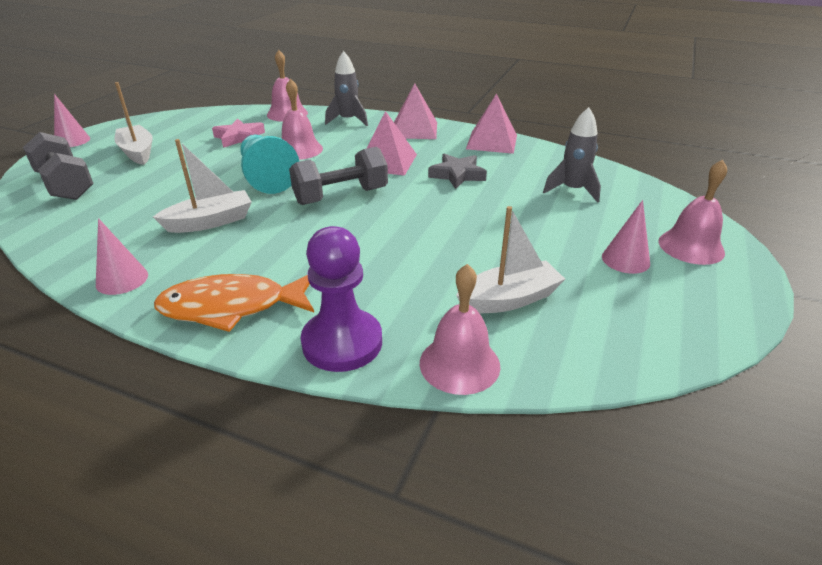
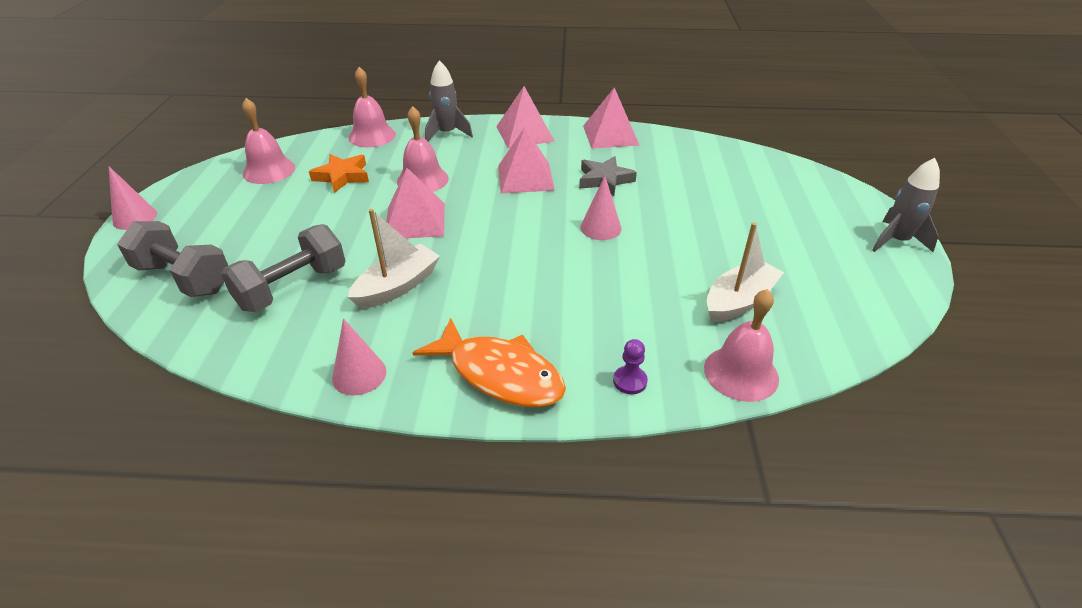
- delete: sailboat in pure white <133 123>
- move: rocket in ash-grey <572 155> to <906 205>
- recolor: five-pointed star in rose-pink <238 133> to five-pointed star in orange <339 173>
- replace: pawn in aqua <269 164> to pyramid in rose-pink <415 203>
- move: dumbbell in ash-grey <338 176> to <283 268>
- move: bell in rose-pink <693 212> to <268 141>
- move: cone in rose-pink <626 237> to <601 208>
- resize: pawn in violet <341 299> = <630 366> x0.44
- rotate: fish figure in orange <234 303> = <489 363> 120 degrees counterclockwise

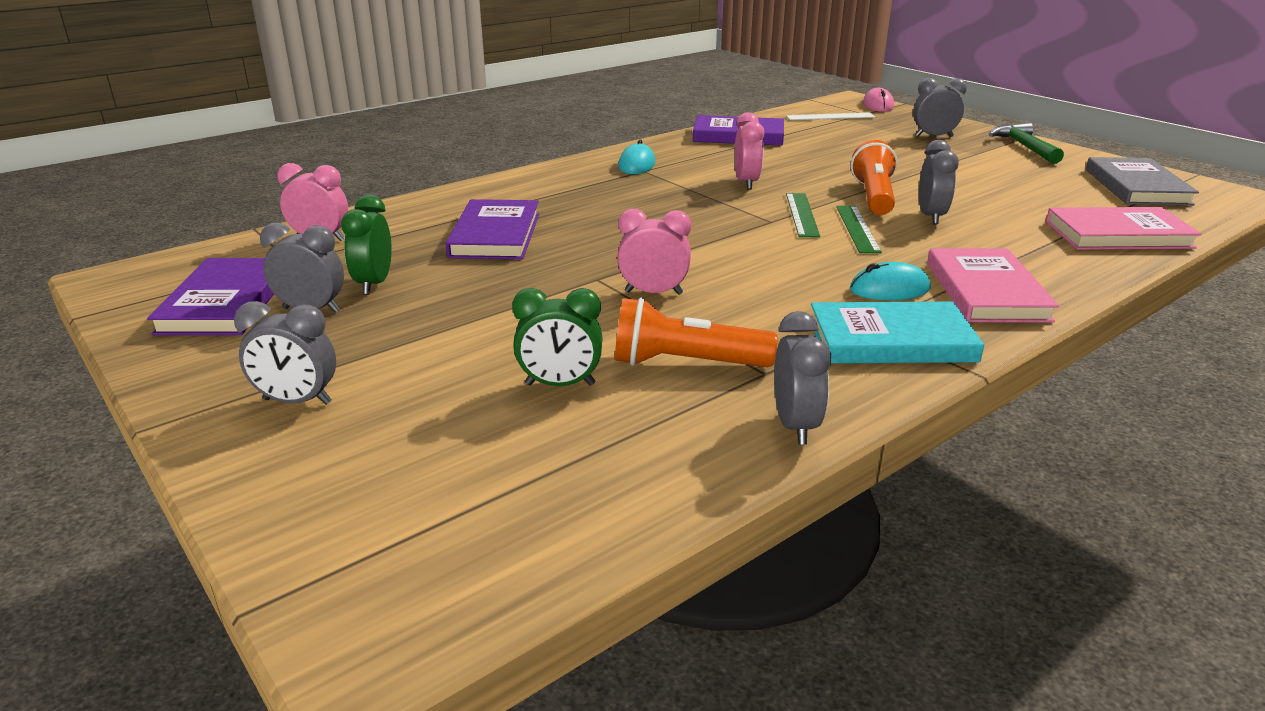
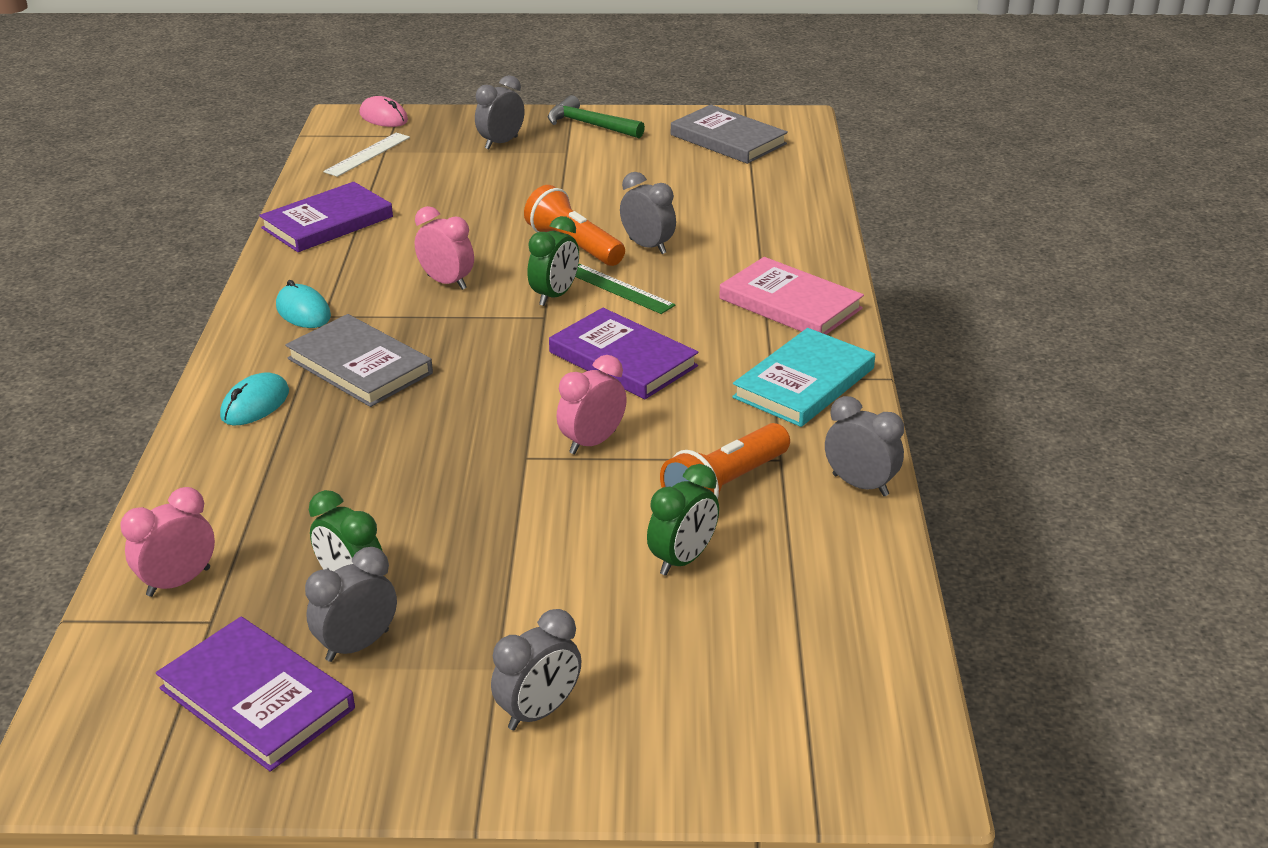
- replace: ruler in green <803 215> to clock in green <553 261>
- move: hardcover in violet <492 229> to <623 353>
- delete: hardcover in rose-pink <1123 228>
- move: computer mouse in aqua <890 281> to <254 398>
- insert: hardcover in ash-grey <359 360>

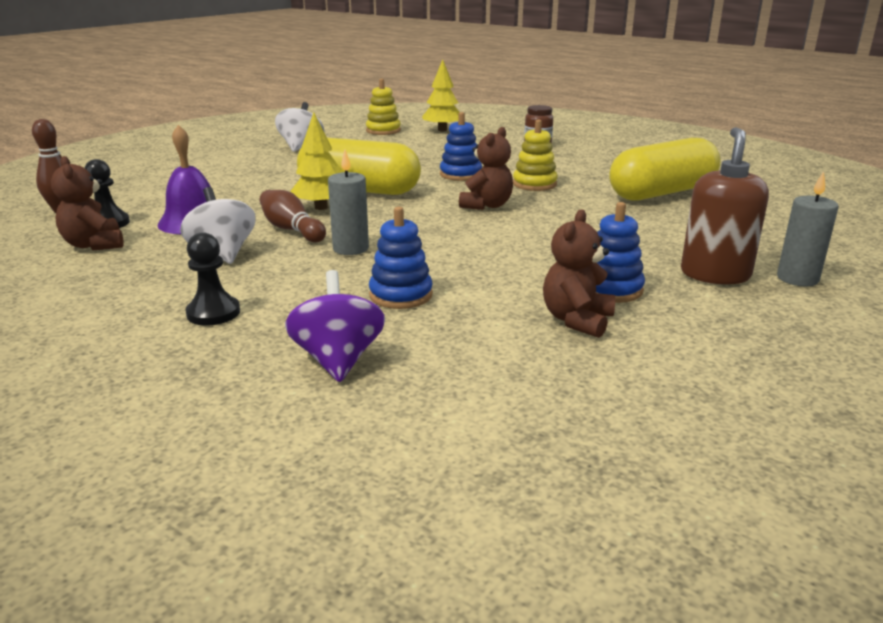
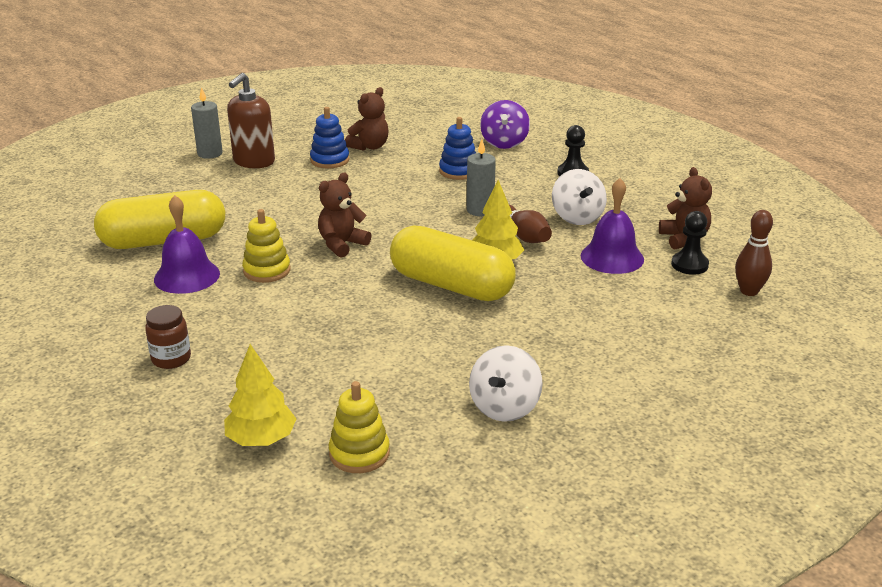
- delete: ring stacker in cobalt <461 146>
- insert: bell in violet <187 244>

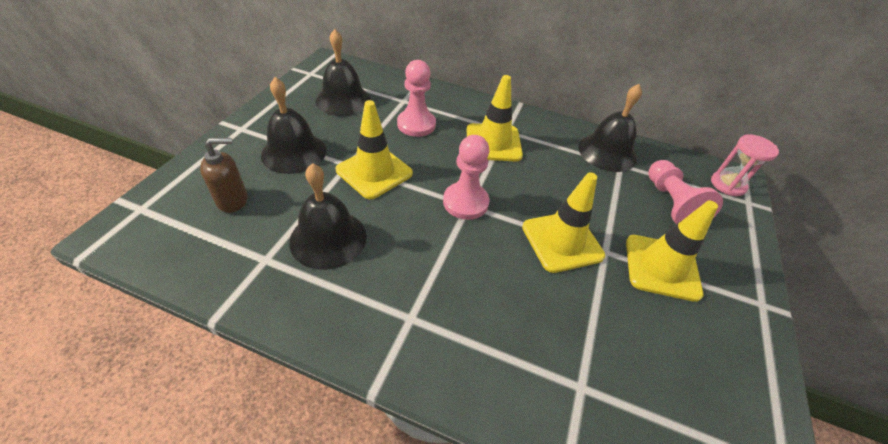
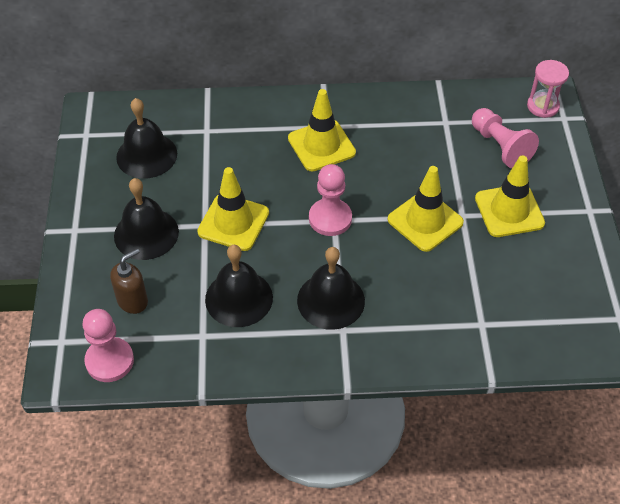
- move: pawn in rose-pink <416 98> to <108 345>
- move: bell in ebony <610 128> to <331 288>

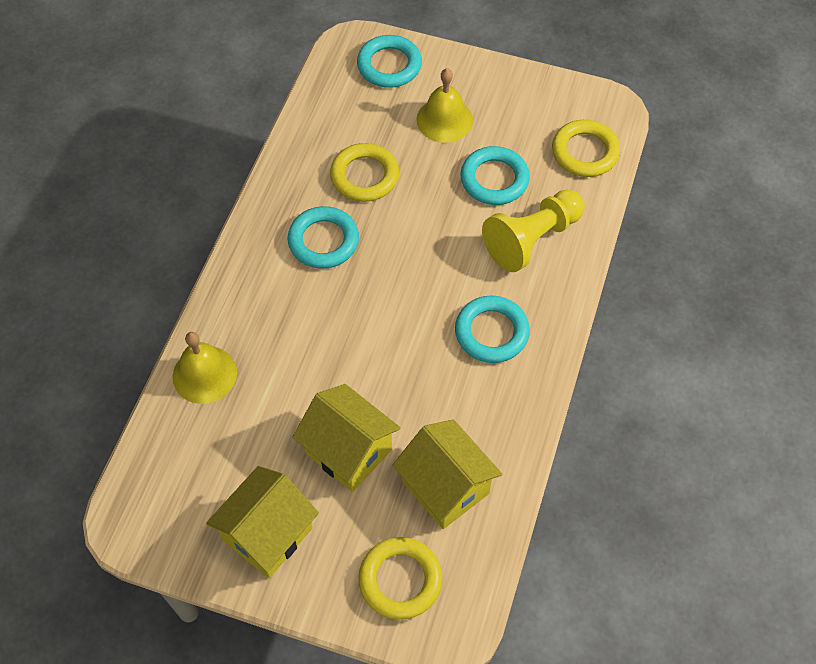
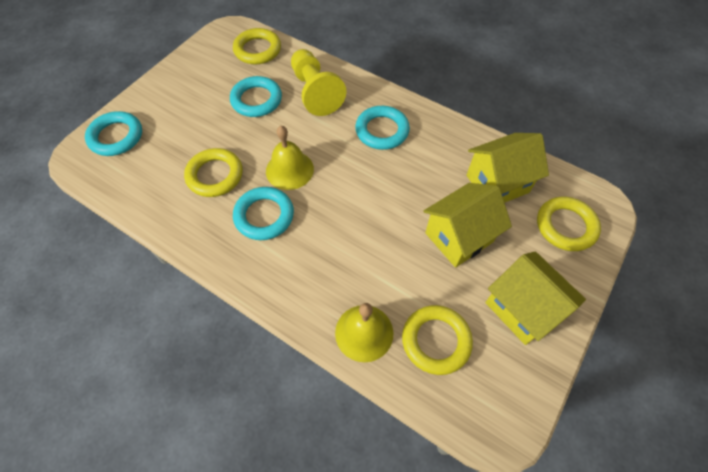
- move: bell in yellow <444 105> to <290 158>
- insert: hoop in yellow <437 340>

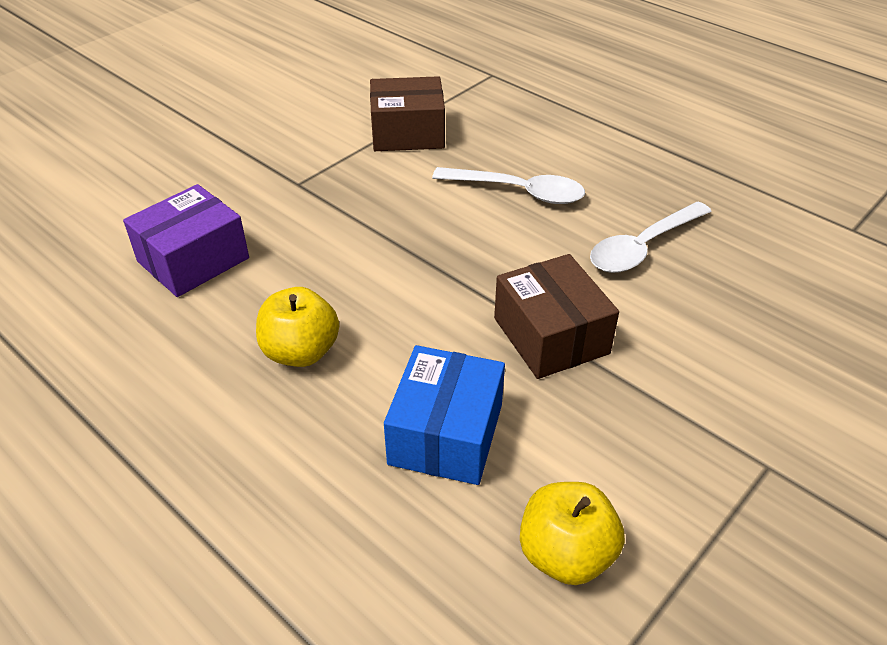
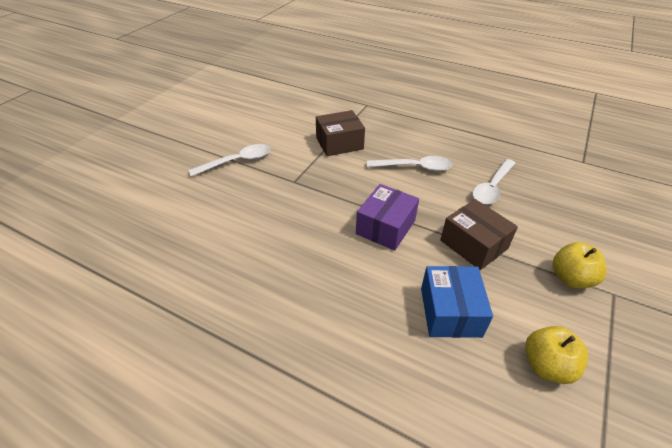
- move: parcel in violet <186 240> to <387 217>
- move: apple in yellow <297 327> to <580 265>
- insert: spoon in pure white <229 160>

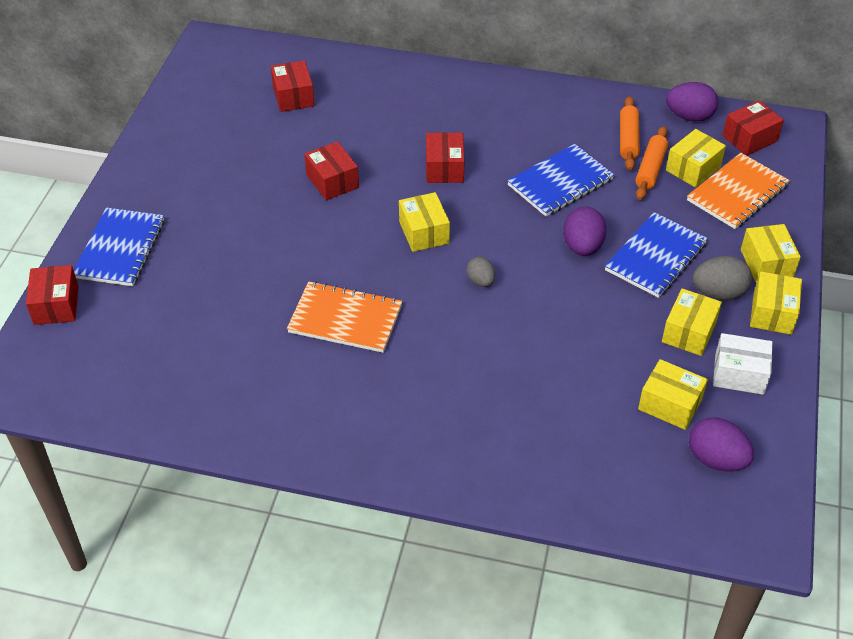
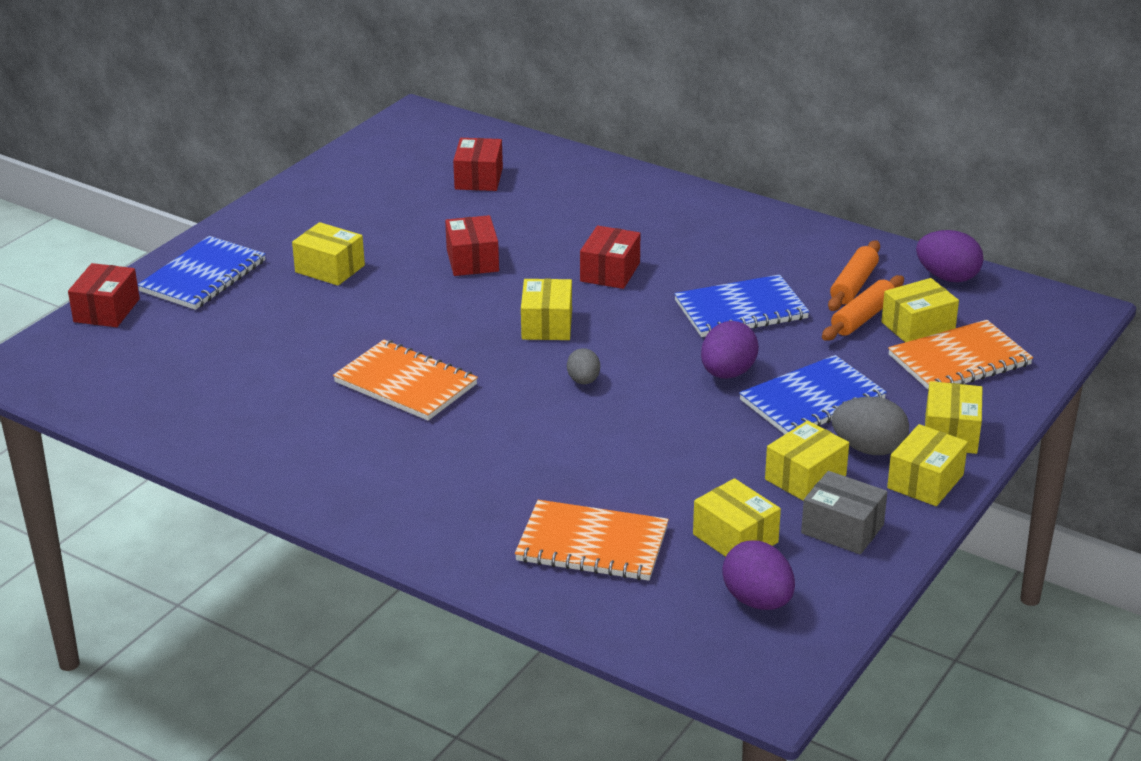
- delete: parcel in crimson <753 128>
- recolor: parcel in pure white <742 364> to parcel in ash-grey <844 512>
- insert: parcel in yellow <328 254>
- insert: exercise book in orange <592 540>

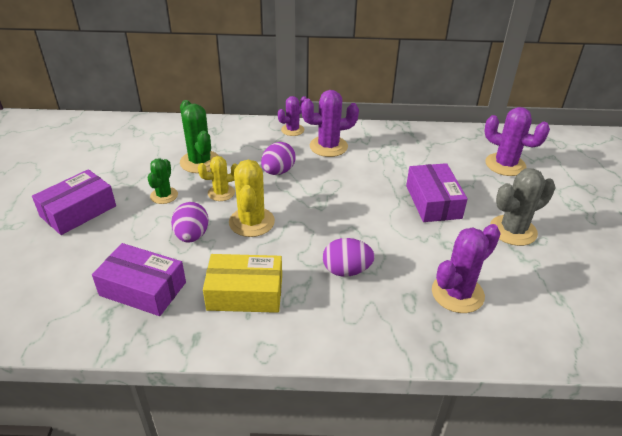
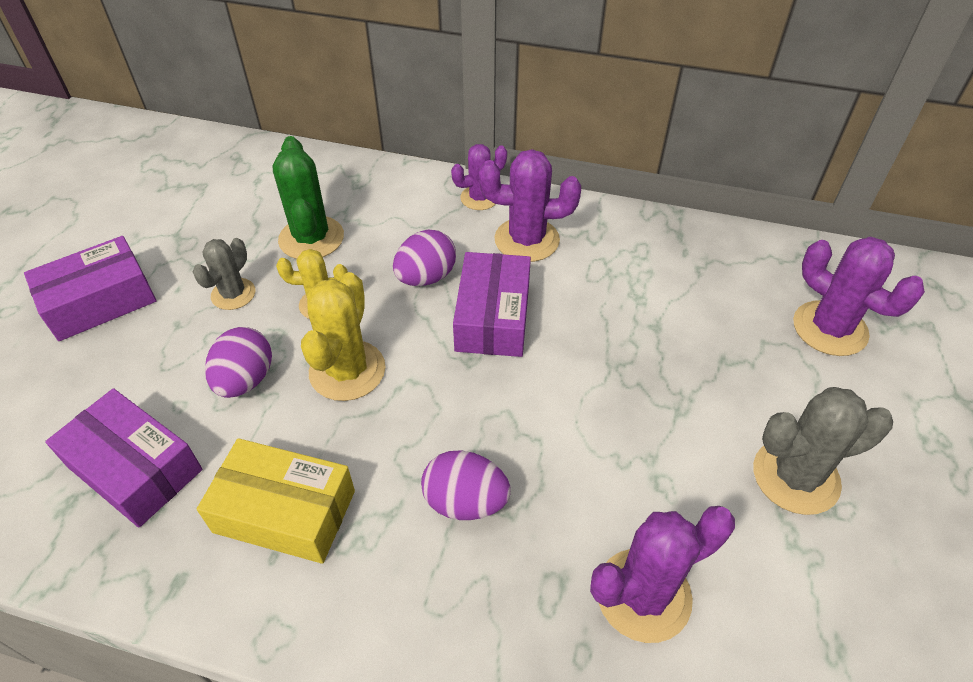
- recolor: cactus in green <163 181> to cactus in ash-grey <224 274>
- move: parcel in violet <437 192> to <492 304>

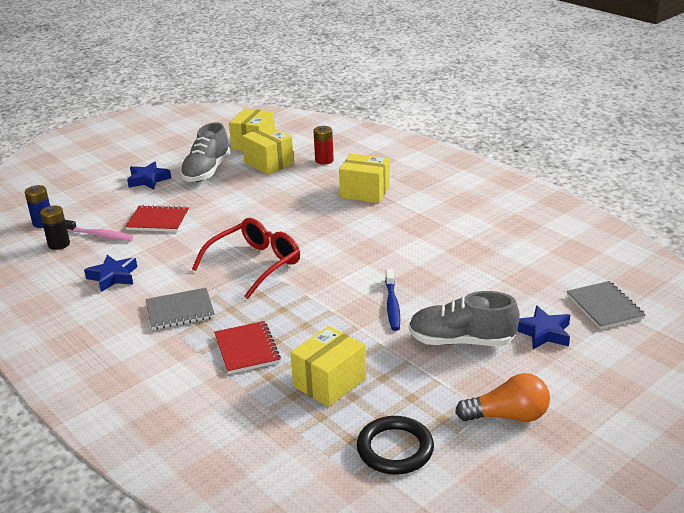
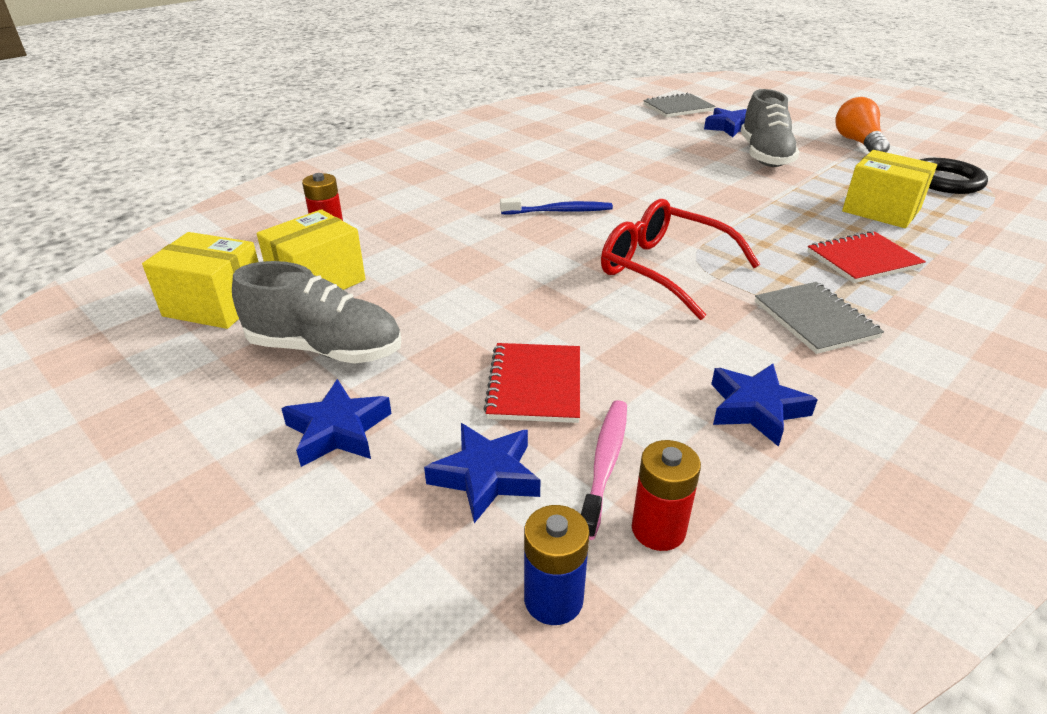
- delete: parcel in yellow <364 178>
- recolor: AA battery in ebony <55 227> to AA battery in crimson <666 495>
- move: tooth brush in cobalt <392 300> to <556 206>
- insert: five-pointed star in cobalt <482 473>

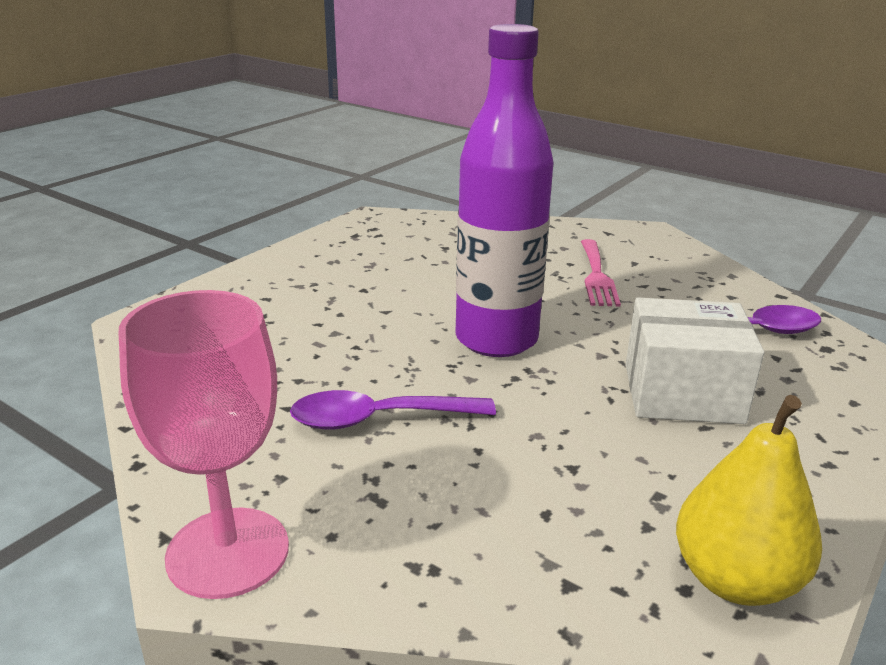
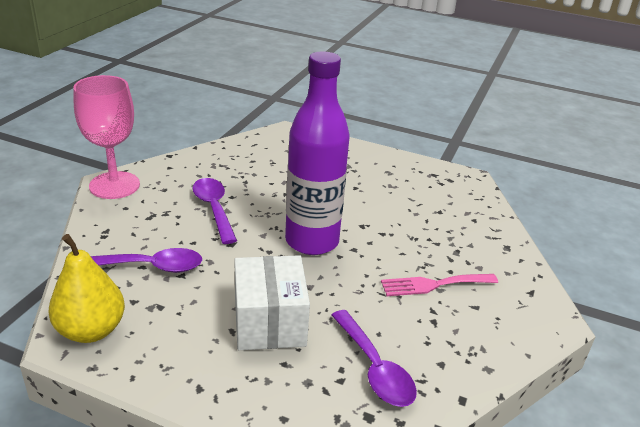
- insert: spoon in violet <146 260>

